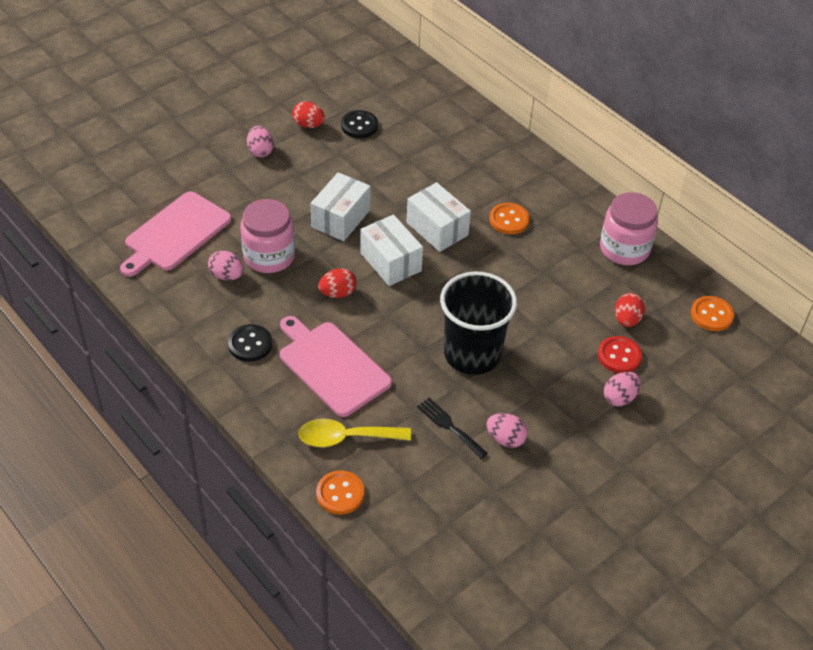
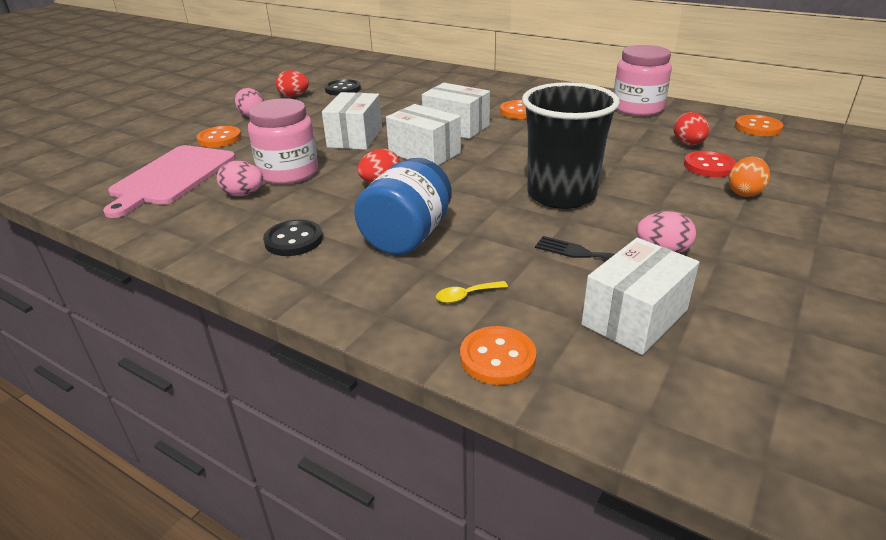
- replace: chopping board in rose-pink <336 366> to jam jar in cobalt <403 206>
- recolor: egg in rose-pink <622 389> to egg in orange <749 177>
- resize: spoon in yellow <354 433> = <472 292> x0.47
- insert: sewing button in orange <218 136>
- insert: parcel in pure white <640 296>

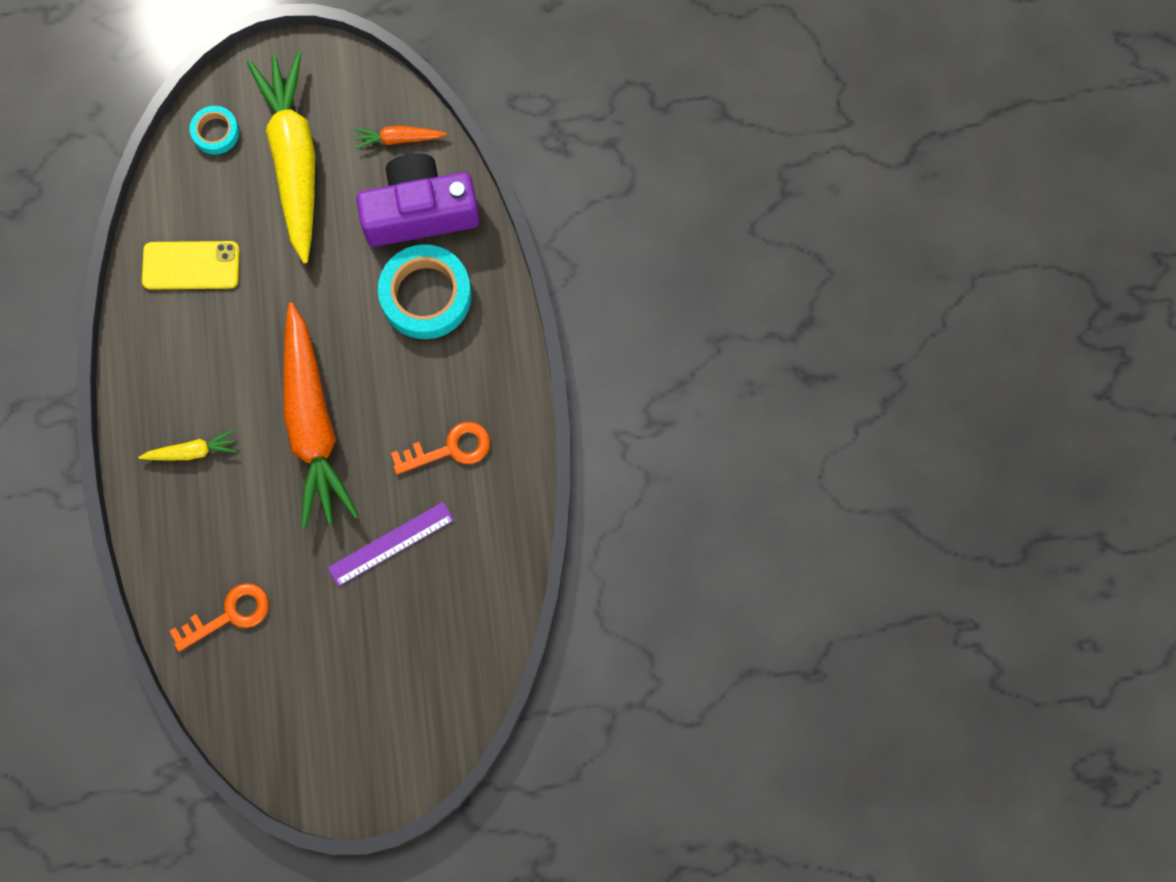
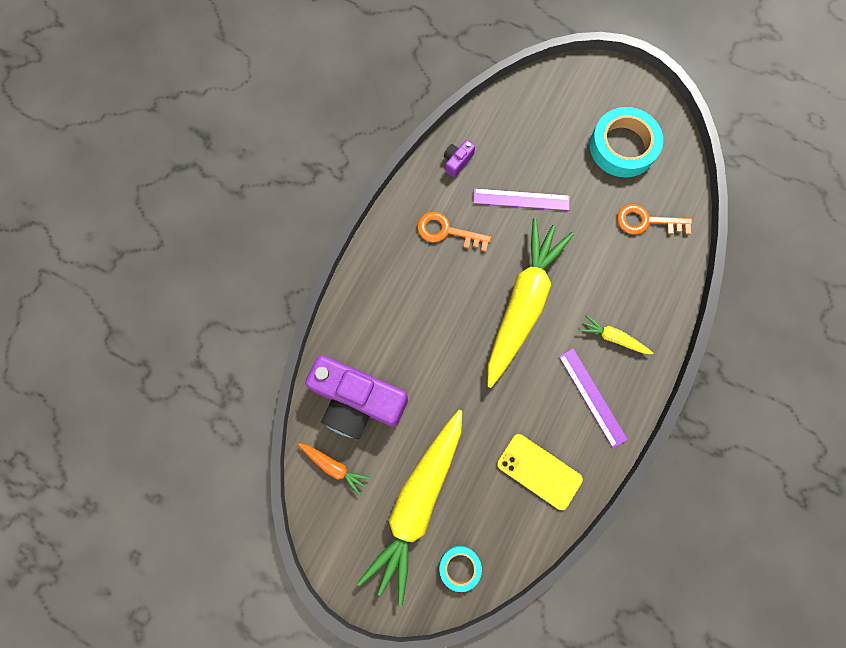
- move: tape in aqua <425 291> to <626 142>
- recolor: toy carrot in orange <321 416> to toy carrot in yellow <531 303>
- insert: camera in violet <459 158>
- insert: ruler in violet <593 398>

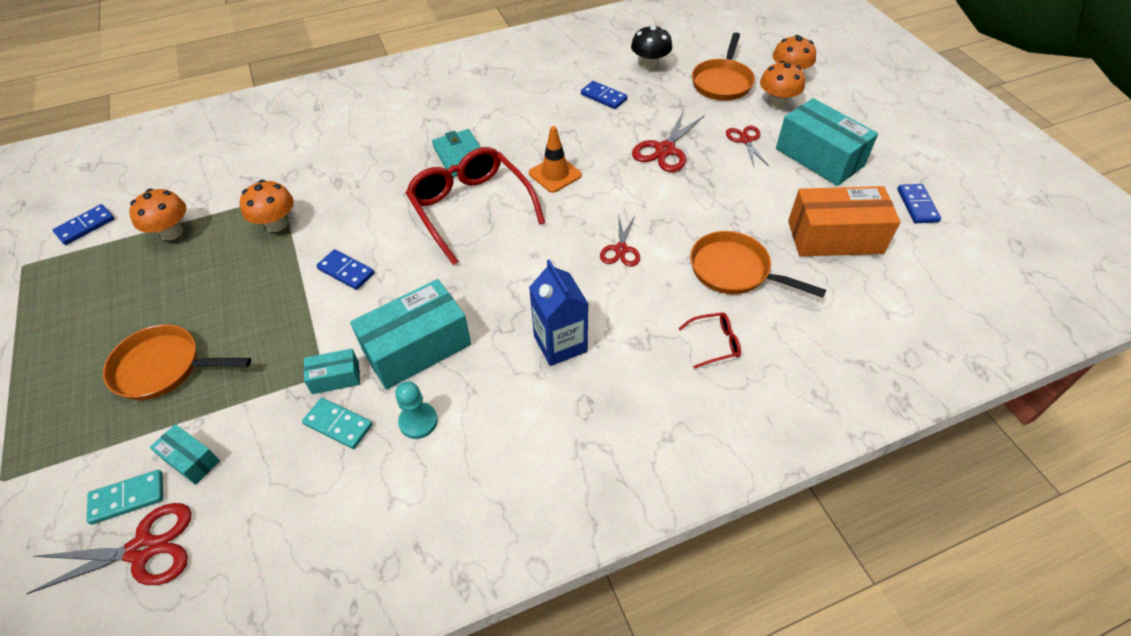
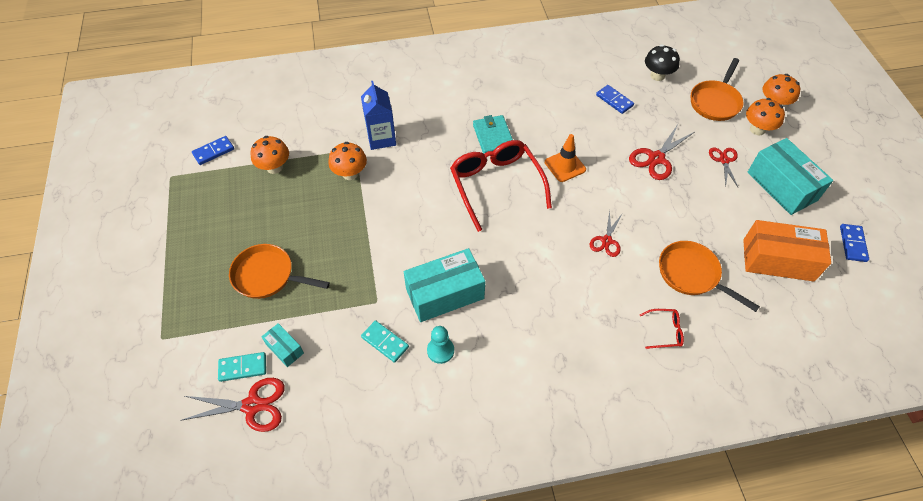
- delete: domino tile in cobalt <345 269>
- move: carton in cobalt <558 312> to <378 115>
- delete: parcel in aqua <332 371>

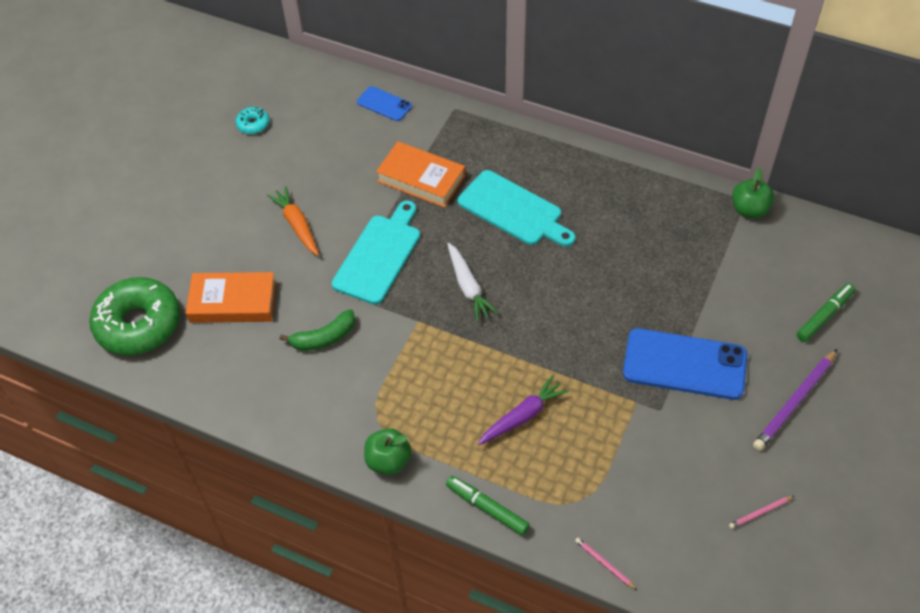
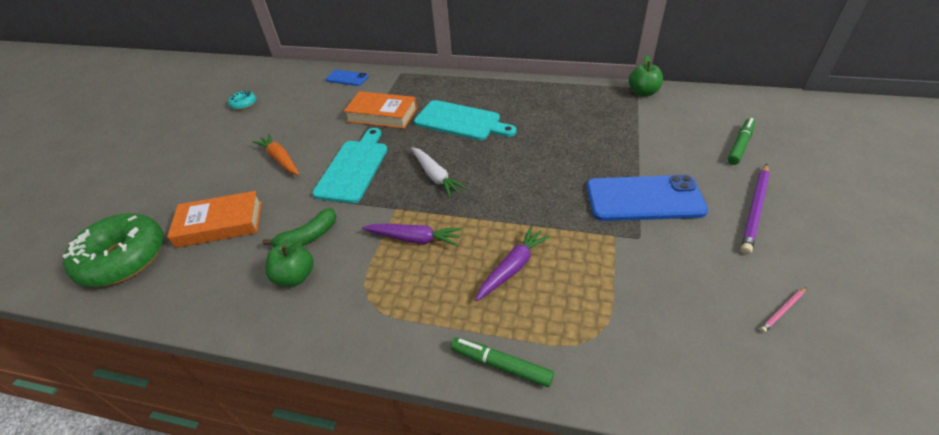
- move: apple in green <387 451> to <289 263>
- delete: wooden pencil in rose-pink <606 564>
- insert: toy carrot in violet <412 235>

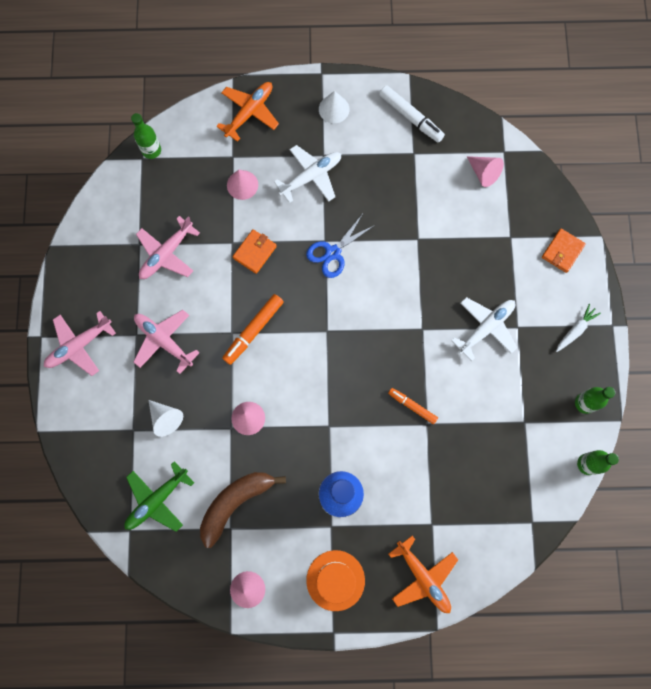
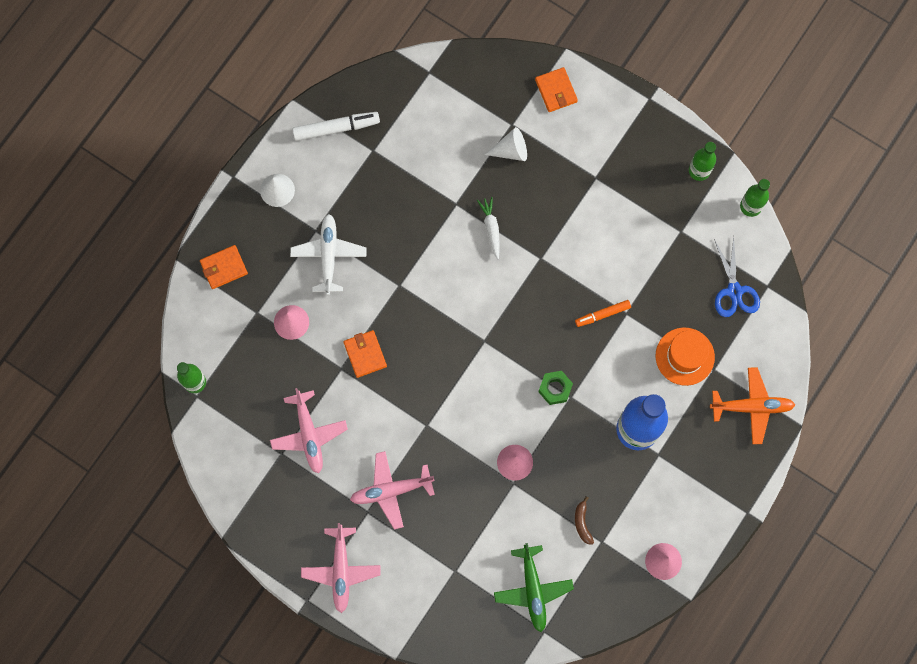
- replace: plane in orange <247 112> to wallet in orange <224 267>
- delete: cone in rose-pink <485 171>
- move: shears in cobalt <340 246> to <737 277>
- delete: marker in orange <253 329>
- delete: plane in pure white <484 329>
- move: toy carrot in pure white <578 328> to <488 228>
- move: cone in pure white <166 418> to <506 144>
- resize: banana fruit in brown <243 510> = <584 520> x0.45
- move: tall hat in orange <335 580> to <685 357>
- insert: hex nut in green <556 388>

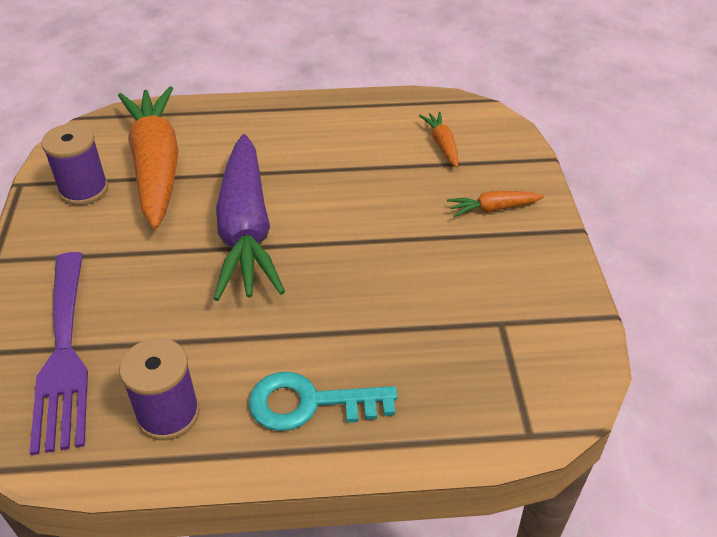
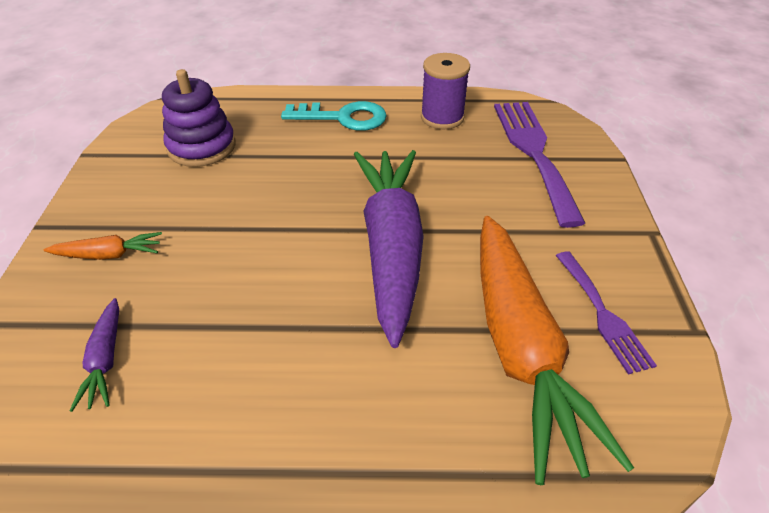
- recolor: toy carrot in orange <438 139> to toy carrot in violet <94 355>
- replace: reel of thread in violet <74 164> to dinner fork in violet <606 313>
- insert: ring stacker in violet <198 118>

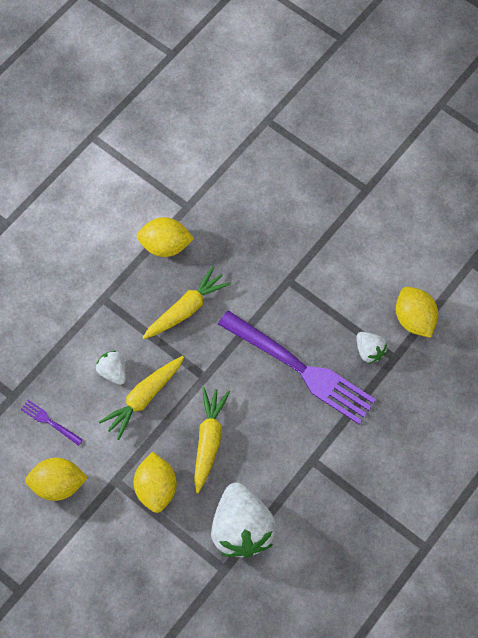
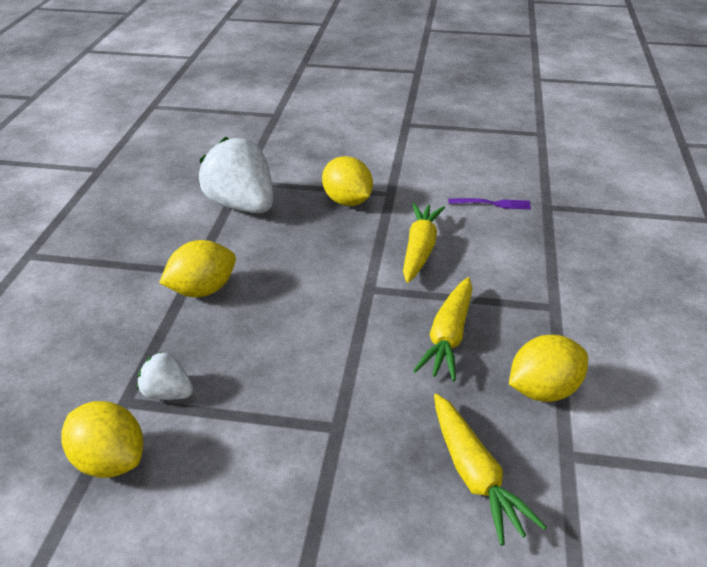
- delete: dinner fork in violet <297 367>
- delete: toy strawberry in pure white <111 368>
- move: toy carrot in yellow <212 440> to <490 470>
- move: lemon in yellow <56 479> to <197 268>

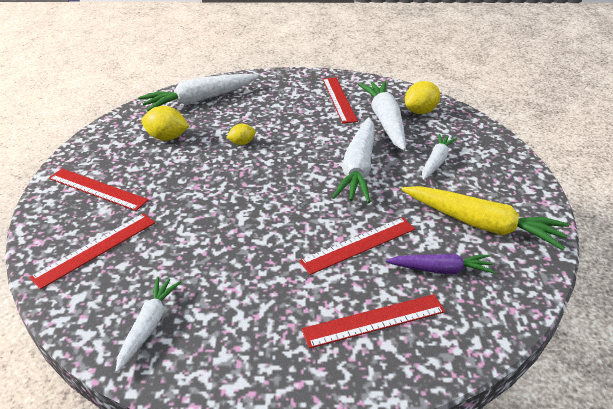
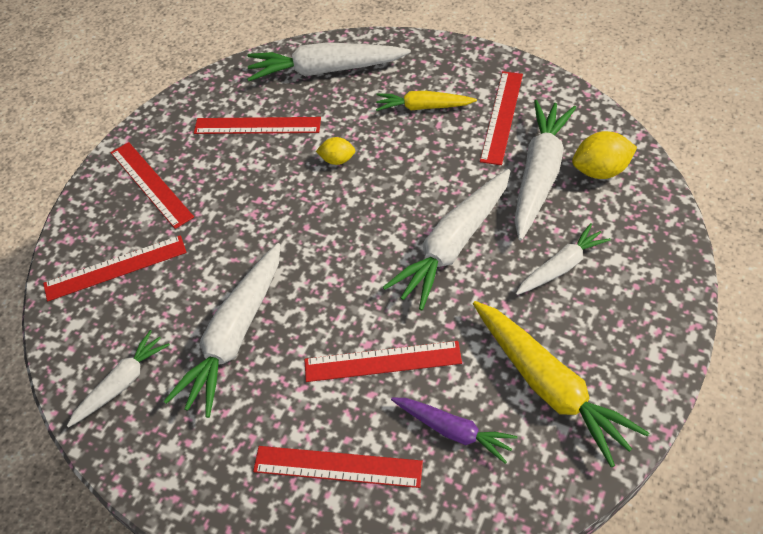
- replace: lemon in yellow <165 123> to ruler in crimson <257 125>
- insert: toy carrot in yellow <426 101>
- insert: toy carrot in pure white <222 330>

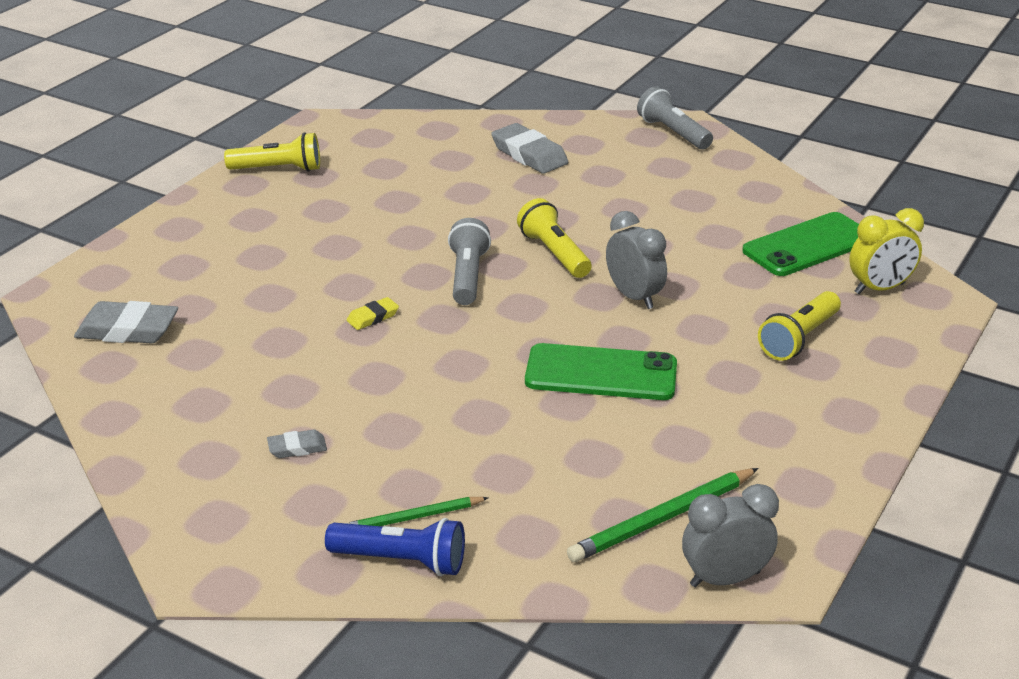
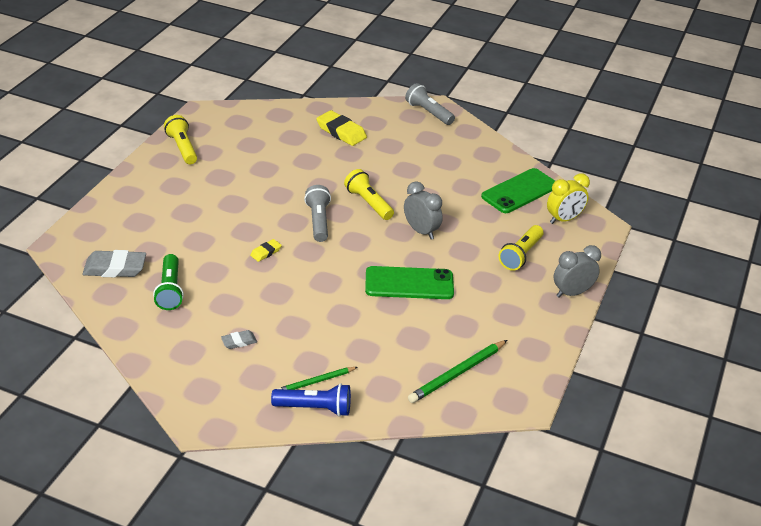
- recolor: gum eraser in ash-grey <529 148> to gum eraser in yellow <341 128>
- rotate: pocket torch in yellow <272 152> = <180 139> 105 degrees counterclockwise
- move: clock in ash-grey <730 535> to <577 271>
- insert: pocket torch in green <168 282>

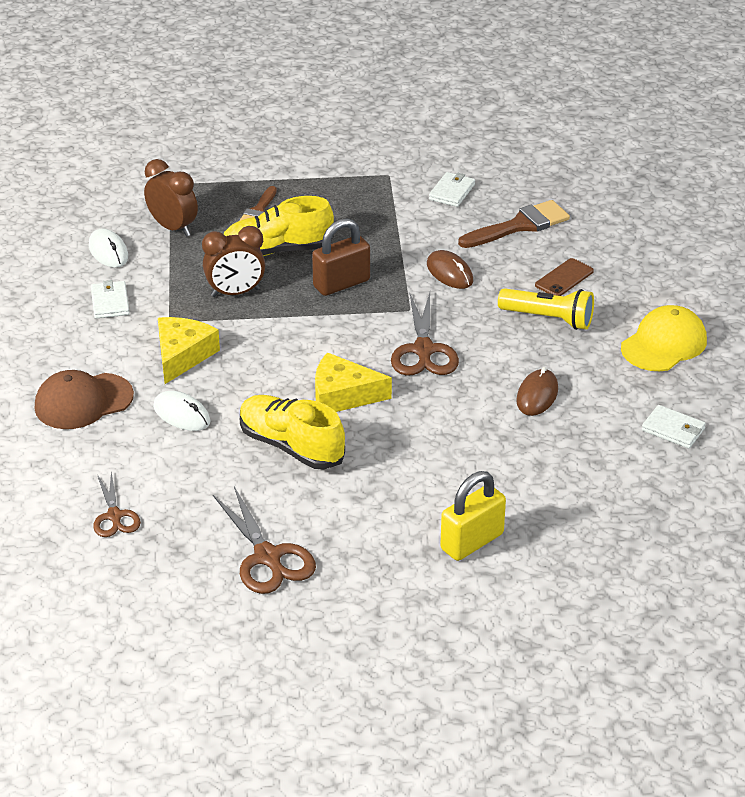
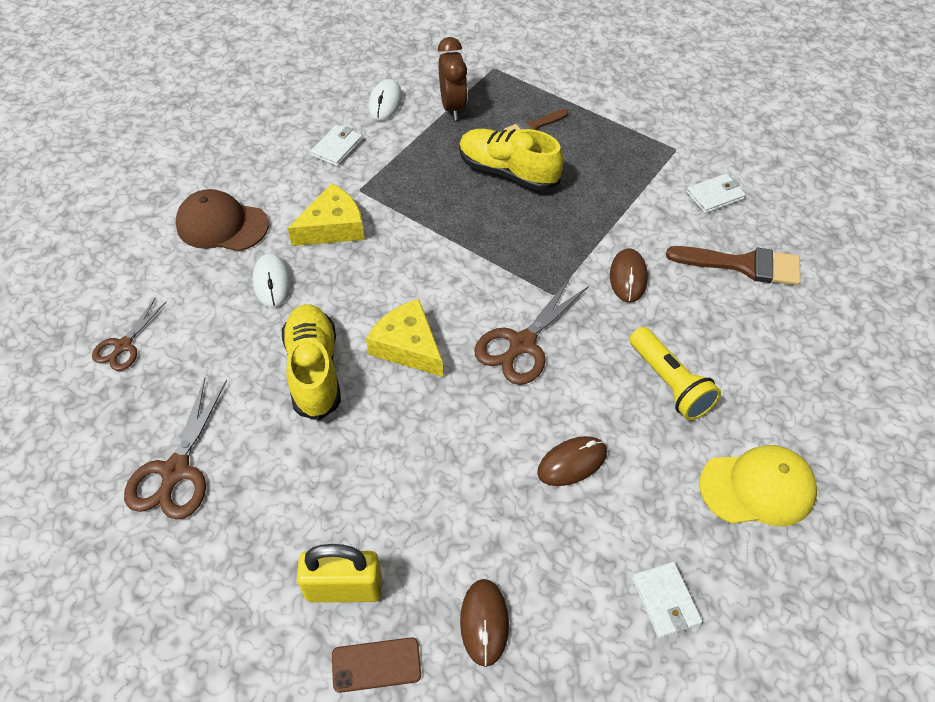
- delete: padlock in brown <341 257>
- delete: clock in brown <233 261>
- move: phone in brown <564 277> to <376 665>
- insert: computer mouse in brown <484 623>

